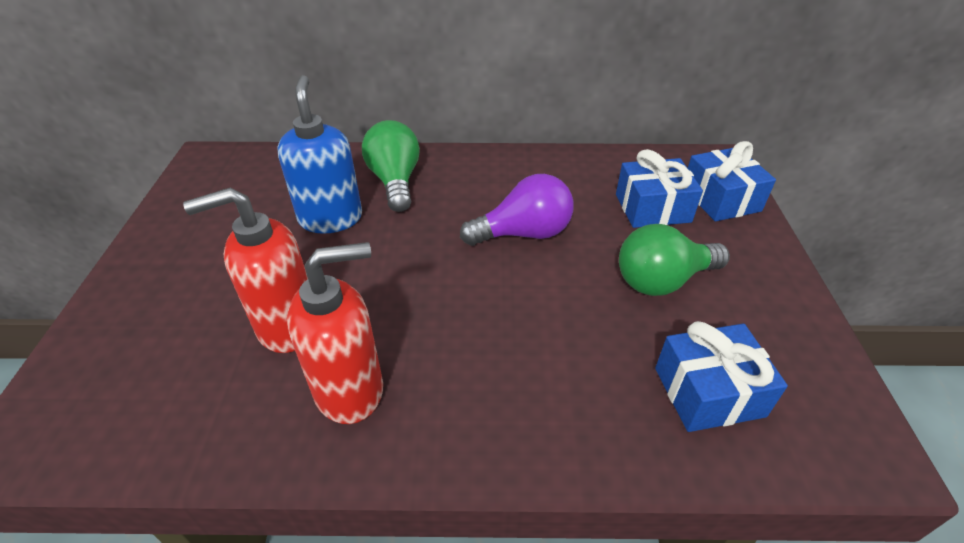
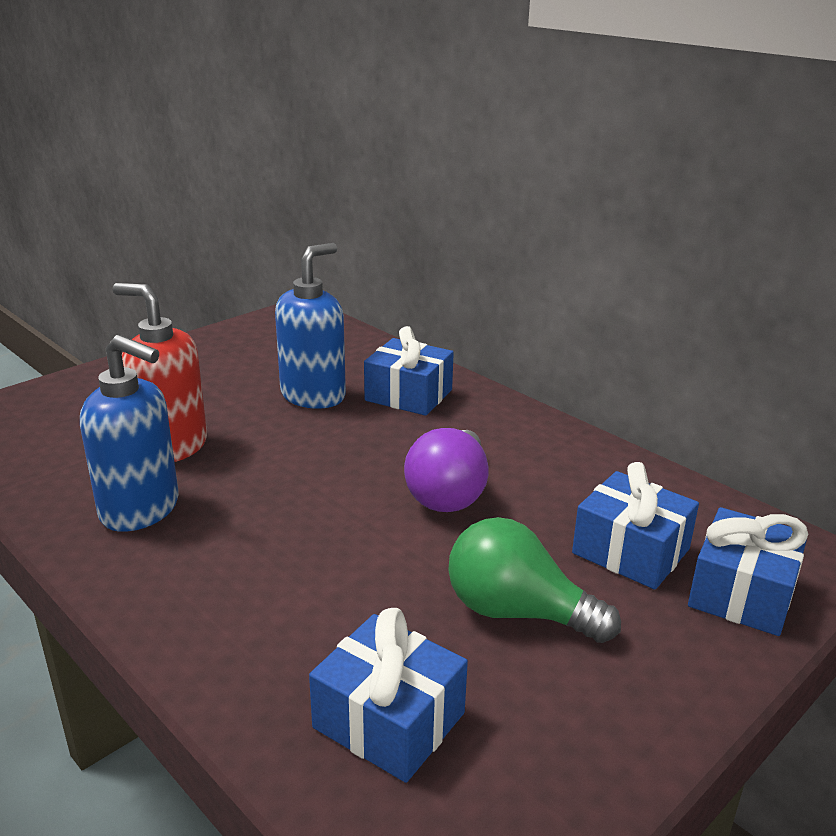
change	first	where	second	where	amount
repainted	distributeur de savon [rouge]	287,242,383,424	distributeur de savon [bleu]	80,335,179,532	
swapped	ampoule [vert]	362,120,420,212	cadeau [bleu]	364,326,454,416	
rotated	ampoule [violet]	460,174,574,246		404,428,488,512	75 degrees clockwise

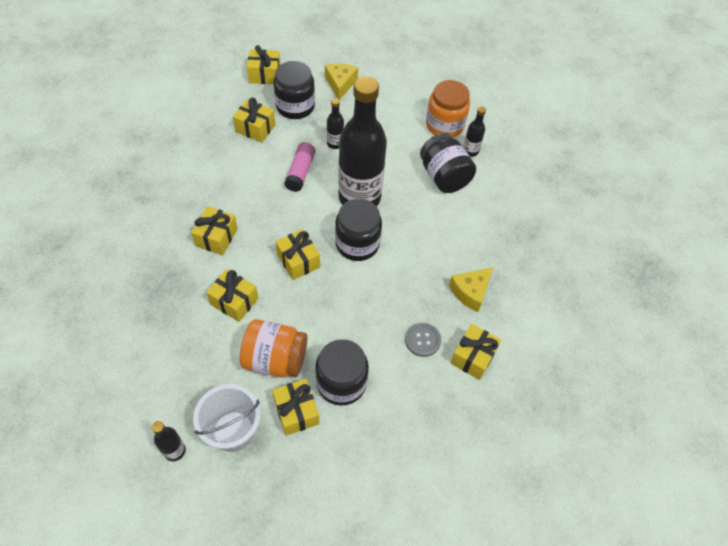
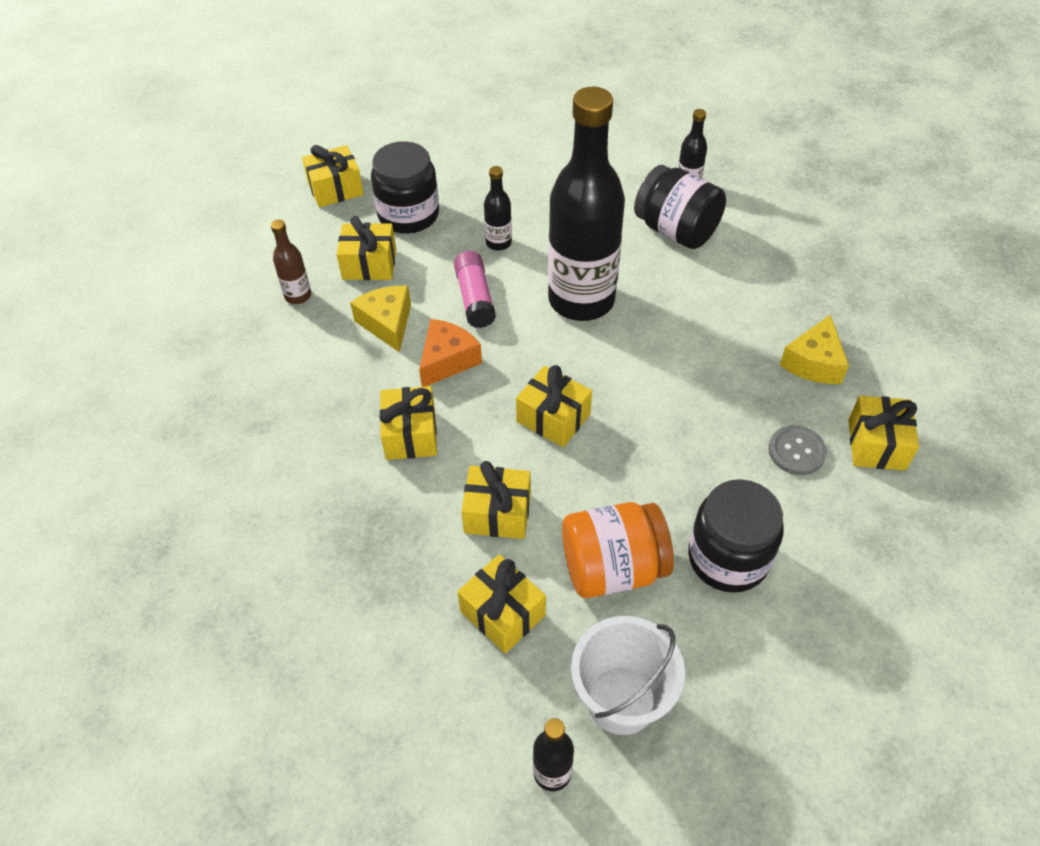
change	first	where	second	where	amount
shifted	cadeau [jaune]	272,379,319,436		458,554,546,653	
shifted	fromage [jaune]	325,63,358,100		350,286,411,352	
gone	bocal [noir]	335,198,382,261			
gone	bocal [orange]	426,80,470,137			
new			bouteille [marron]	271,220,311,304	
new			fromage [orange]	419,319,482,387	

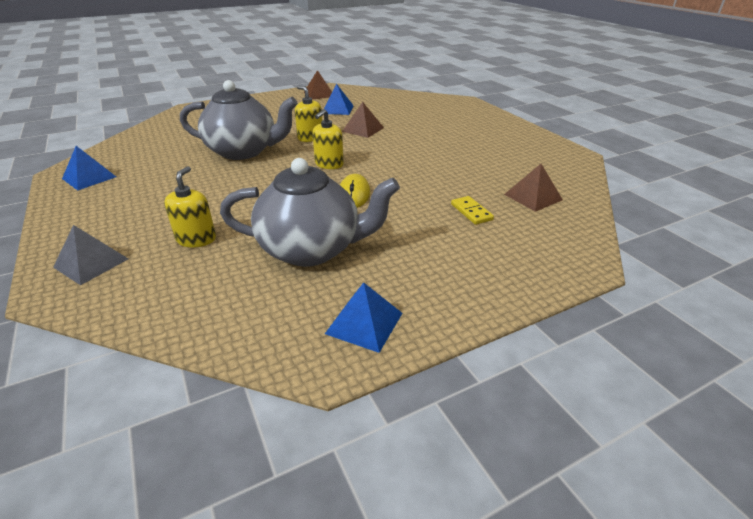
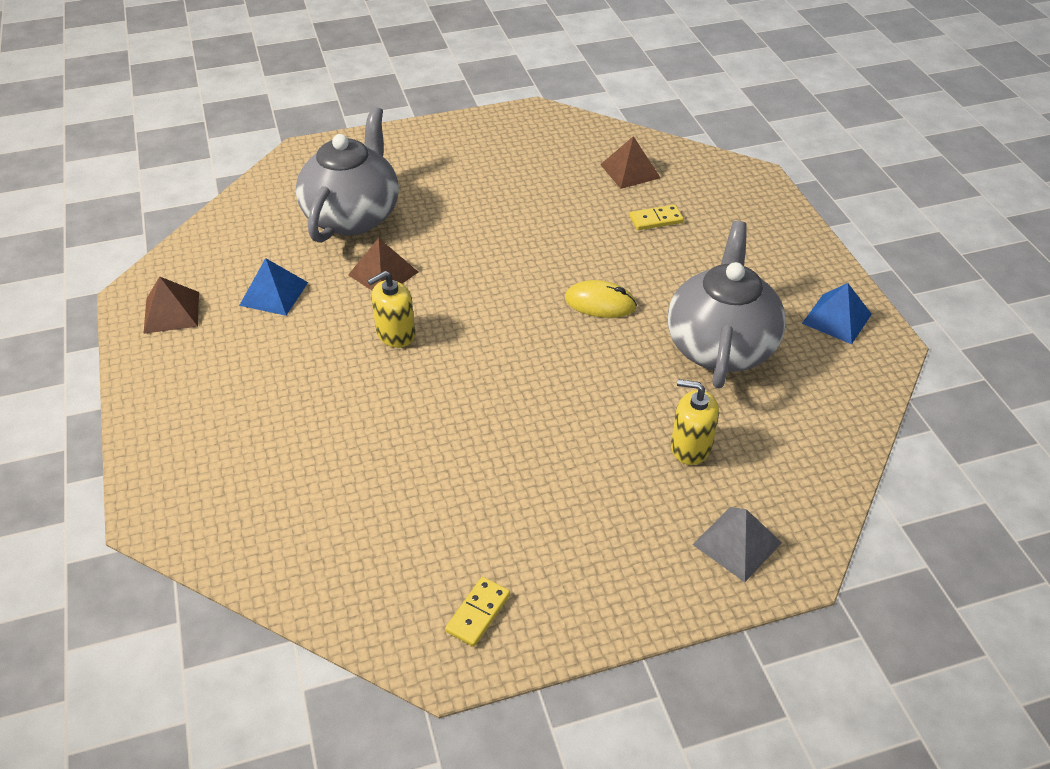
change	first	where	second	where	amount
swapped	pyramide [bleu]	62,146,116,191	domino [jaune]	445,577,510,647	
shifted	théière [gris]	180,80,298,160		296,106,399,243	
gone	distributeur de savon [jaune]	312,109,344,169			

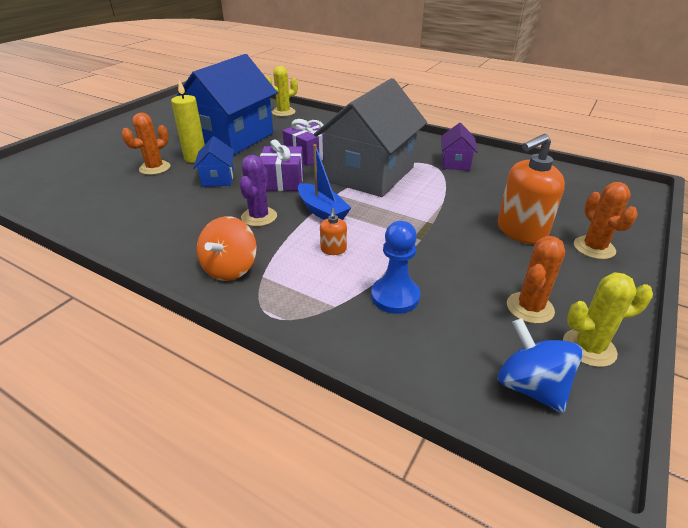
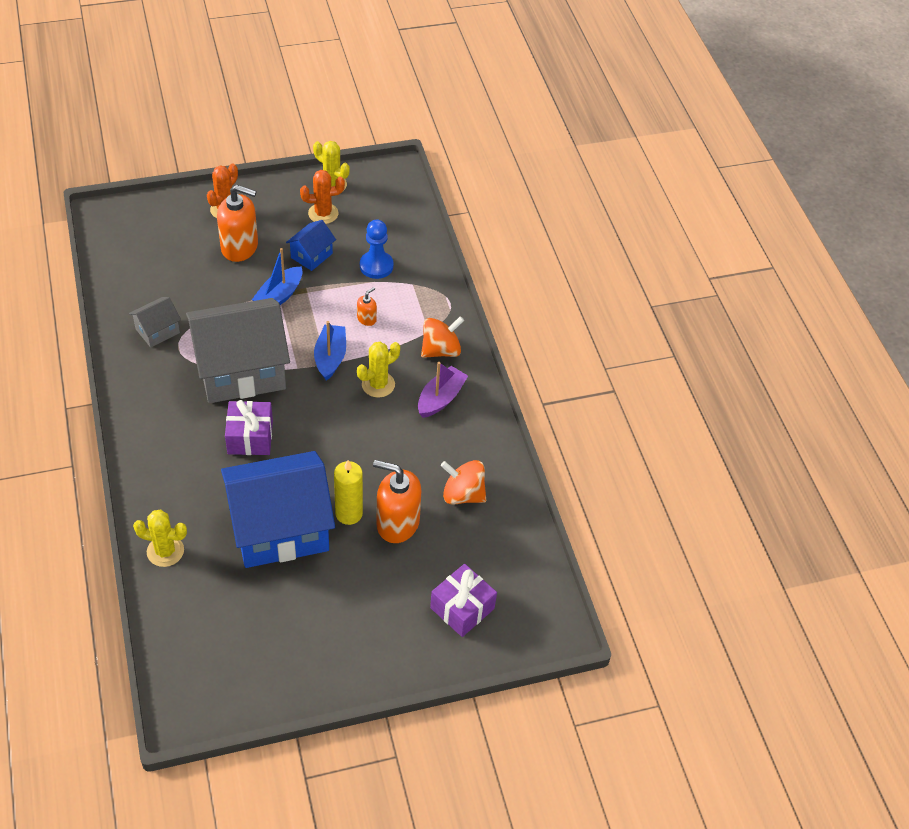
change	first	where	second	where	amount
swapped	cactus [orange]	122,113,170,175	distributeur de savon [orange]	373,460,421,543	
shifted	maison [bleu]	193,136,234,187		286,220,336,271	
repainted	cactus [violet]	240,155,277,227	cactus [jaune]	357,342,400,398	
shifted	cadeau [violet]	260,139,304,191		430,564,497,637	
repainted	maison [violet]	441,123,478,171	maison [gris]	129,297,181,348	
gone	toupie [bleu]	498,318,583,413			
new			bateau [bleu]	252,248,303,305	
new			bateau [violet]	418,362,468,418	
new			toupie [orange]	441,460,486,505	

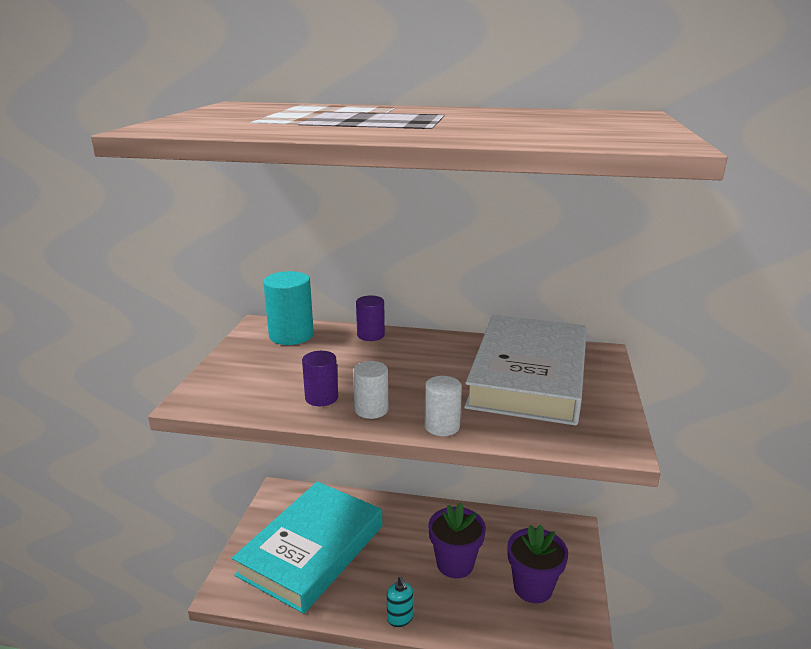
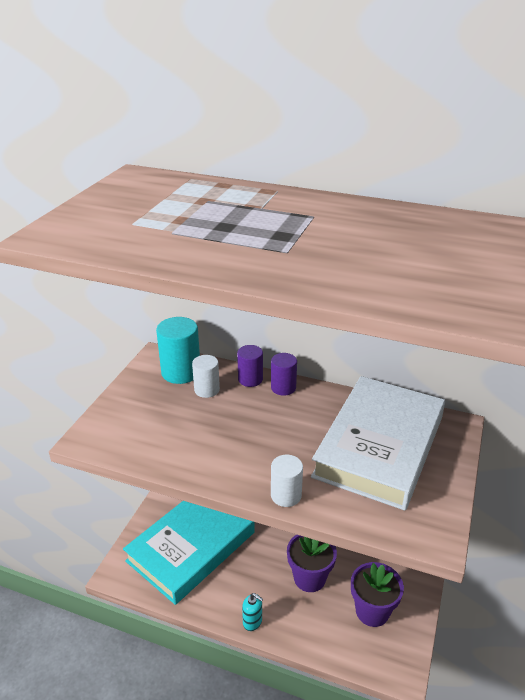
change	first	where	second	where	amount
shifted	cylindre [violet]	302,351,338,406		271,353,297,396	
shifted	cylindre [blanc]	353,361,388,419		192,355,220,398	
rotated	distributeur de savon [turquoise]	387,577,413,627		242,593,263,631	45 degrees counterclockwise

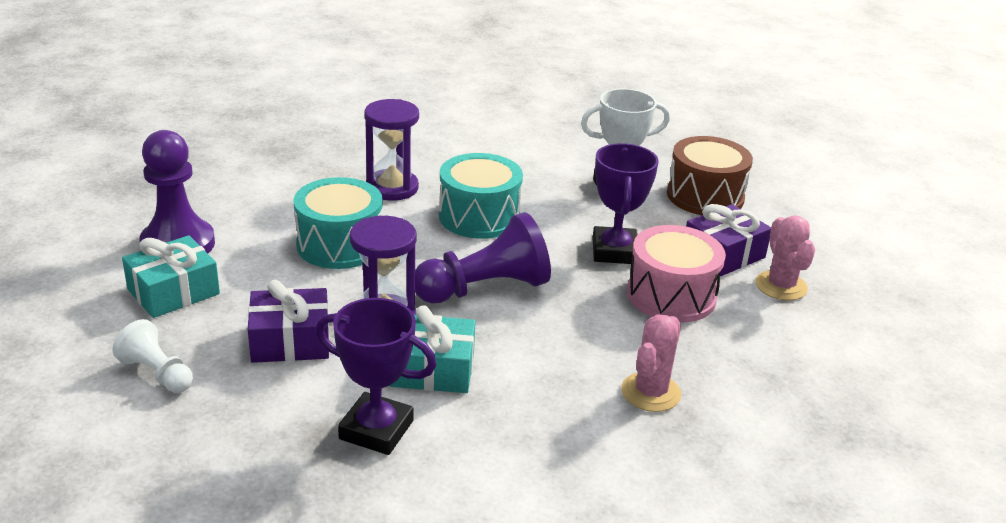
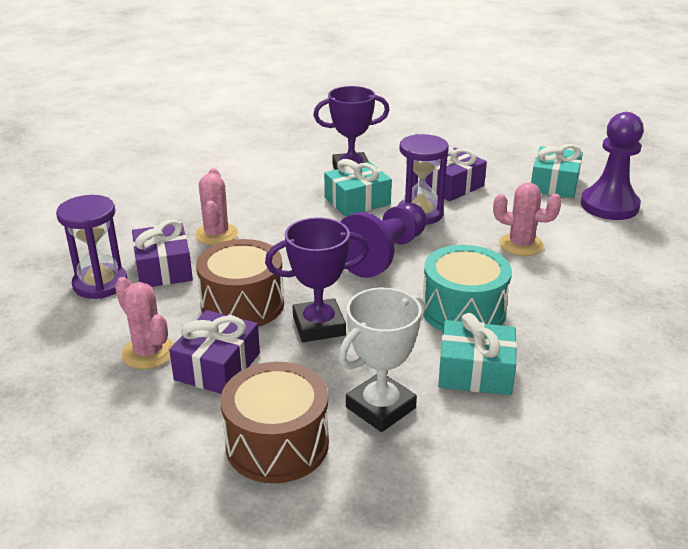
change	first	where	second	where	amount
gone	pion [blanc]	112,319,193,393			
swapped	tambour [turquoise]	293,177,383,269	cactus [rose]	493,183,562,256	
shifted	sablier [violet]	364,99,419,201		56,195,127,299	
rotated	trophée [violet]	593,143,659,264		265,217,369,342	75 degrees counterclockwise
repainted	tambour [rose]	627,225,726,323	tambour [marron]	196,239,284,327	
new			cadeau [violet]	132,220,193,287	
new			cadeau [turquoise]	438,313,517,395	

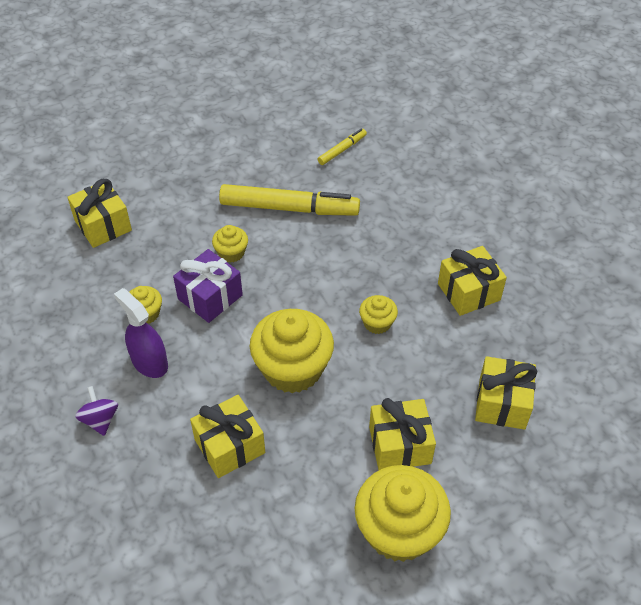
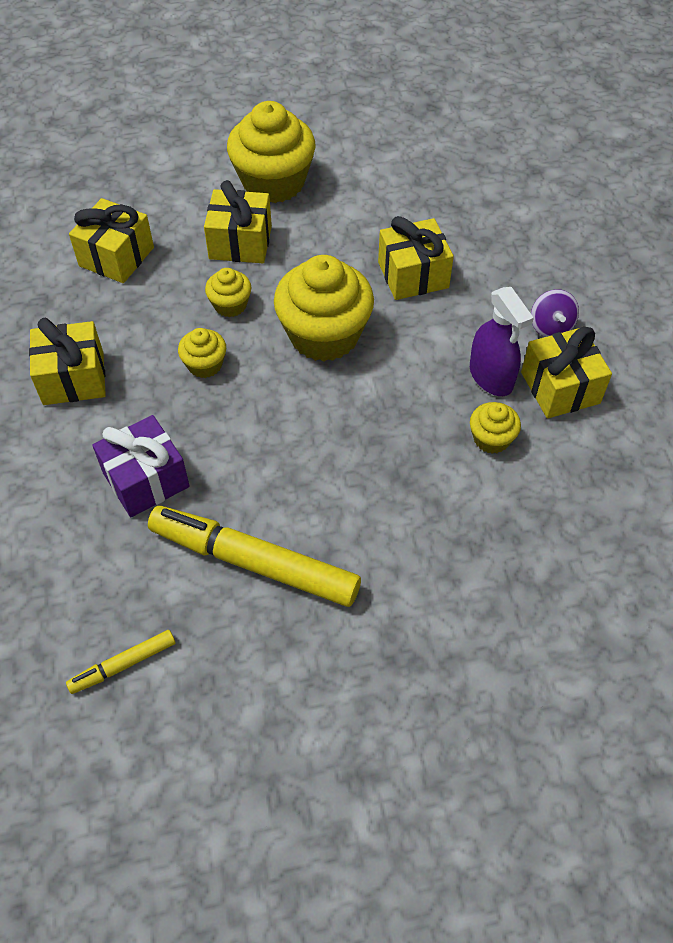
change	first	where	second	where	amount
shifted	cadeau [jaune]	67,179,132,248		521,327,612,418	
shifted	cadeau [violet]	173,249,243,323		92,415,190,517	
shifted	muffin [jaune]	212,225,248,263		205,268,252,317	

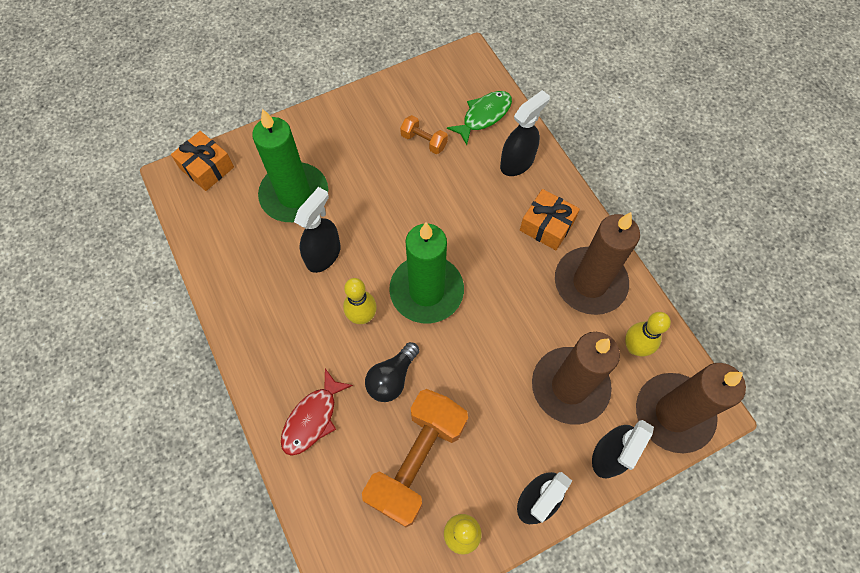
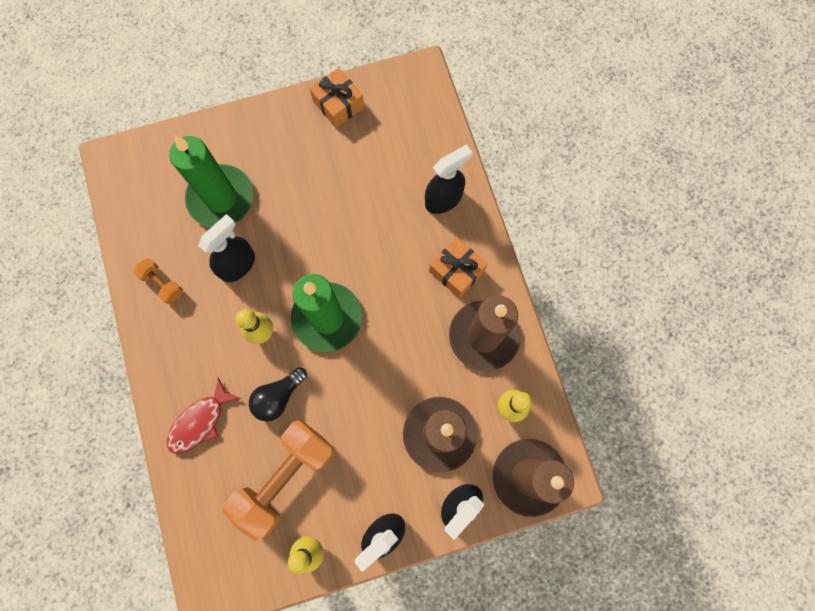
change	first	where	second	where	amount
shifted	cadeau [orange]	171,131,234,191		310,68,364,128	
shifted	haltère [orange]	400,115,448,154		133,258,183,304	
gone	poisson [vert]	447,91,512,145			

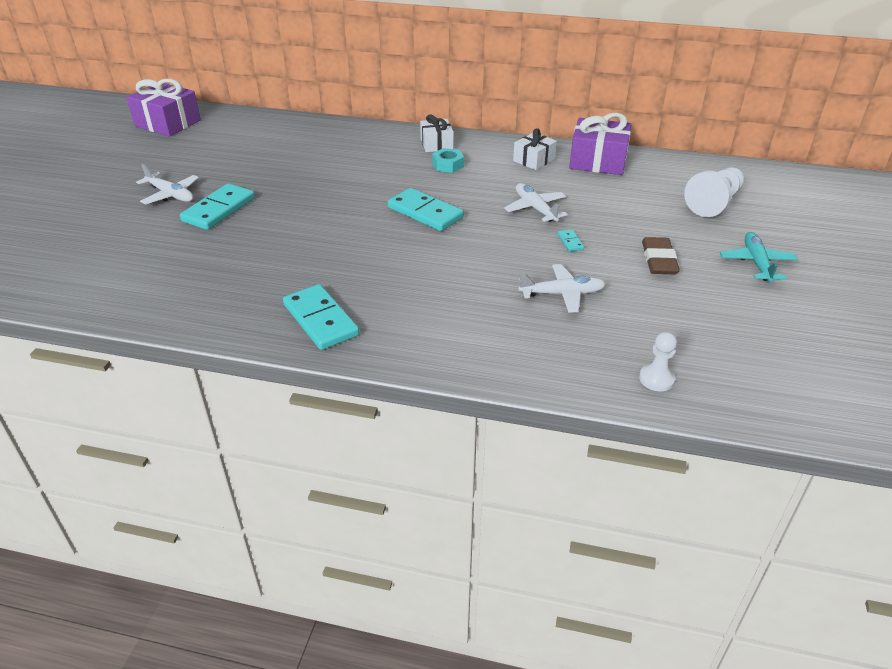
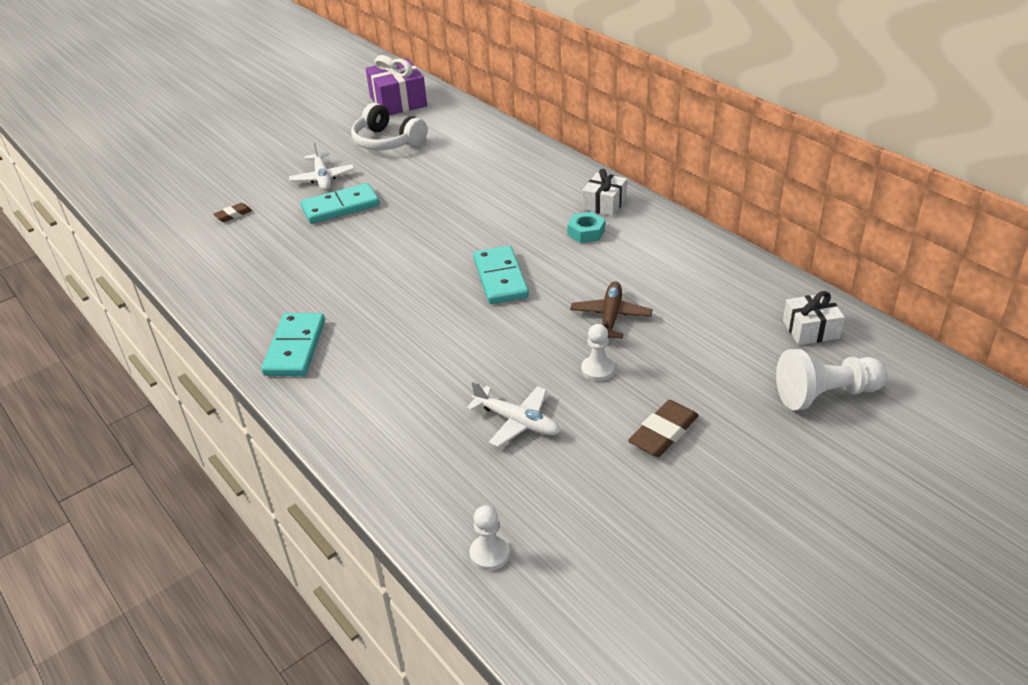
change	first	where	second	where	amount
repainted	avion [blanc]	504,183,568,222	avion [marron]	570,282,652,338	
shifted	cadeau [blanc]	513,128,557,170		783,291,845,345	
swapped	domino [turquoise]	558,229,584,252	pion [blanc]	581,324,615,381	
gone	cadeau [violet]	569,113,631,175			
gone	avion [turquoise]	720,232,798,283			
new			gomme [marron]	213,203,252,222	
new			casque audio [blanc]	351,103,427,150	

